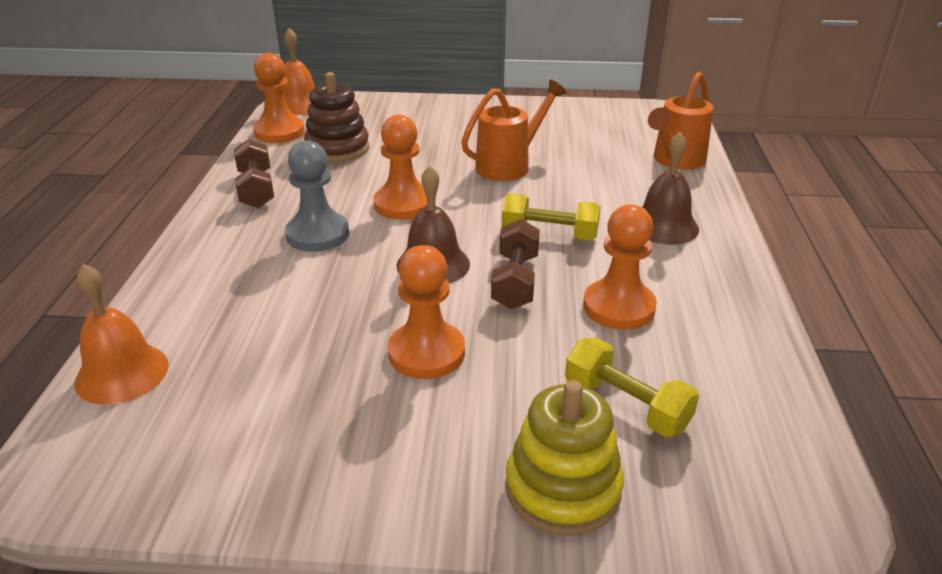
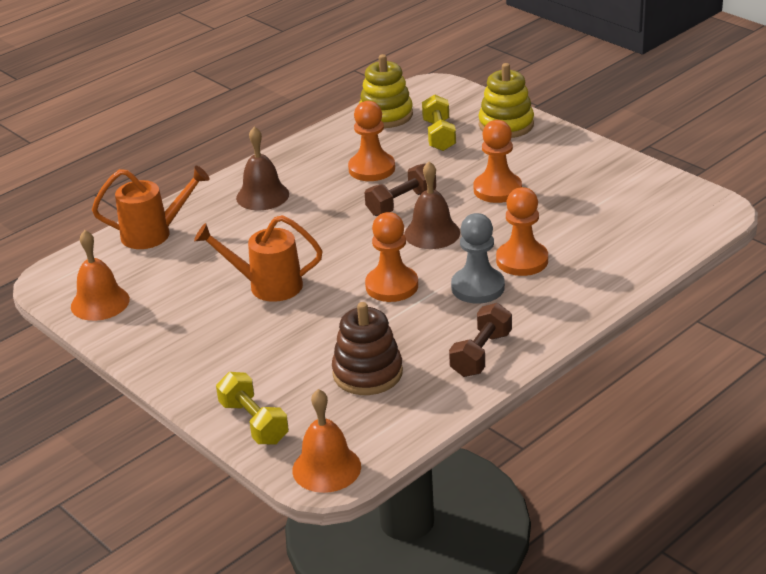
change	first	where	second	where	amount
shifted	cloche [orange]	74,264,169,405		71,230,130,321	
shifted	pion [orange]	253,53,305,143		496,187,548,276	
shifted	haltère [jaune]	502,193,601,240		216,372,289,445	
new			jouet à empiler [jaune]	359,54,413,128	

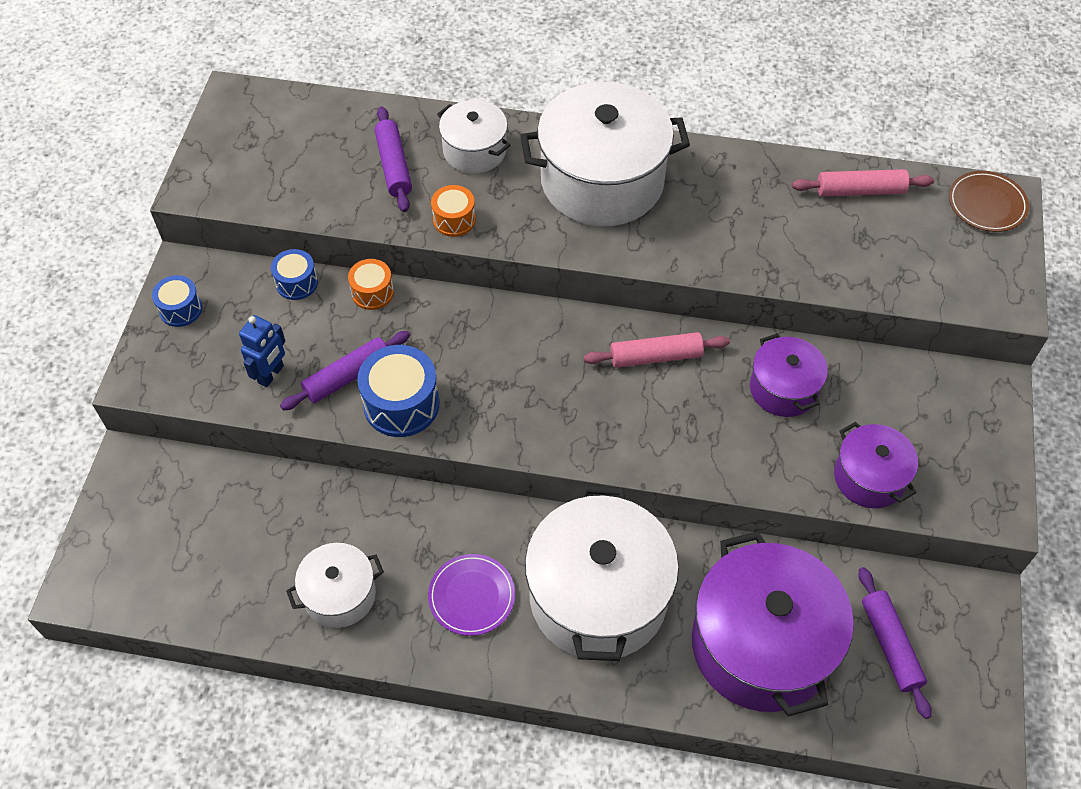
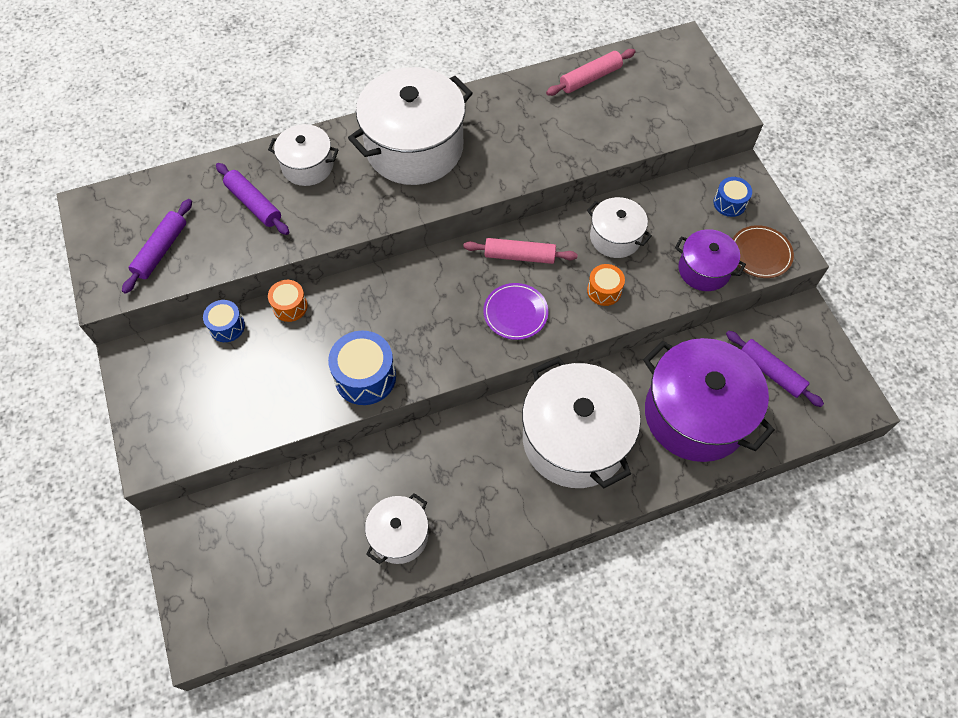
change	first	where	second	where	amount
shifted	tambour [bleu]	152,275,202,327		713,177,752,217	
gone	robot [bleu]	239,315,286,387			
shifted	rouleau à pâtisserie [violet]	280,331,410,410		122,199,192,294	
shifted	assiette [violet]	428,554,515,636		483,283,548,340	
shifted	tambour [orange]	431,185,476,237		587,264,625,306	
rotated	rouleau à pâtisserie [rose]	584,332,730,368		463,238,578,264	45 degrees clockwise
repainted	marmite [violet]	750,333,828,417	marmite [blanc]	587,197,652,258	
shifted	assiette [marron]	949,171,1029,232		733,225,794,278	

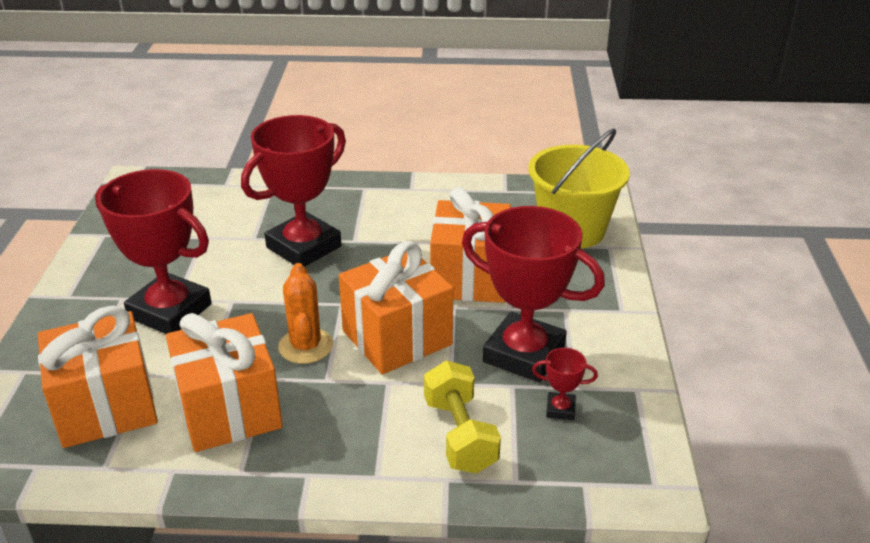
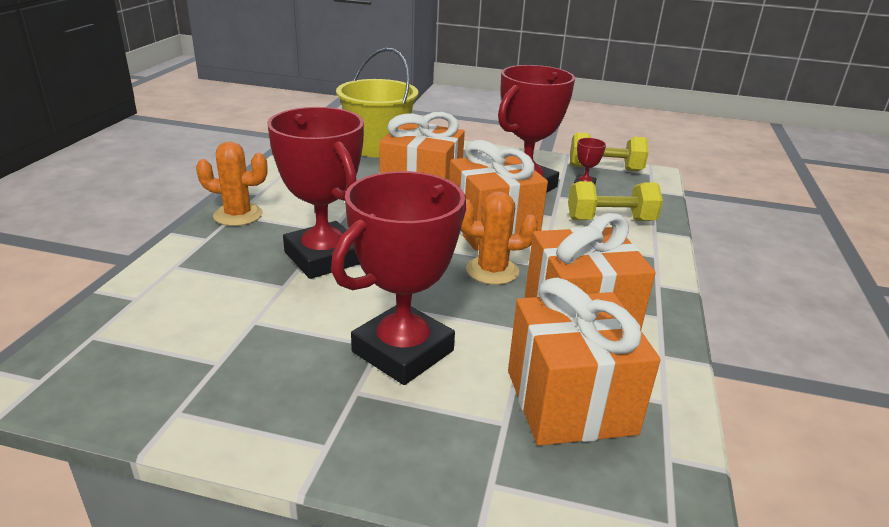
change	first	where	second	where	amount
new			cactus [orange]	196,141,268,226	
new			haltère [jaune]	570,132,649,172	

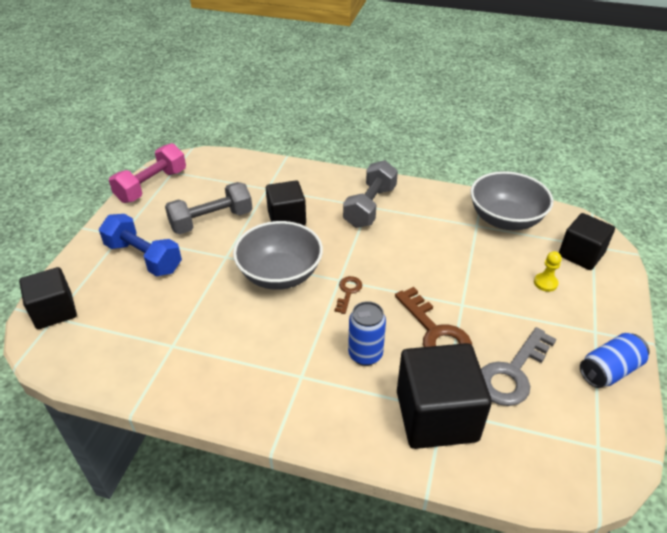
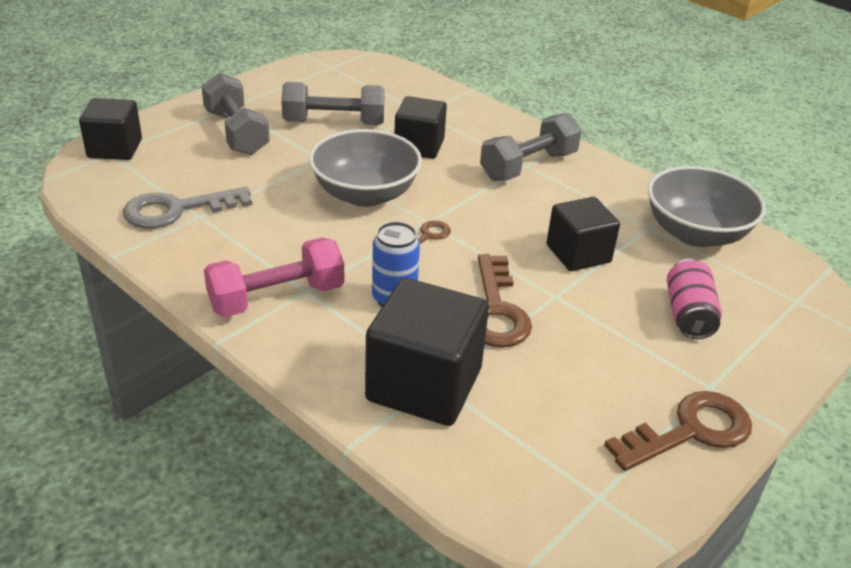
change	first	where	second	where	amount
repainted	haltère [bleu]	99,214,182,276	haltère [gris]	202,73,270,155	
shifted	haltère [rose]	109,143,186,203		204,237,344,317	
shifted	clé [gris]	481,327,557,406		123,187,252,229	
swapped	pion [jaune]	534,251,562,292	canette [rose]	667,259,722,339	
shifted	cube [noir]	559,213,615,270		547,197,620,271	
swapped	canette [bleu]	580,333,650,388	clé [marron]	604,391,752,471	

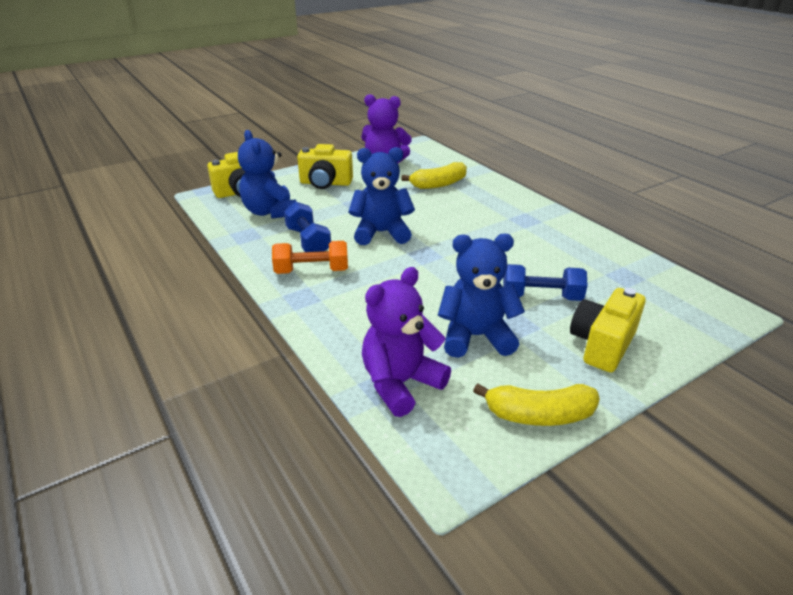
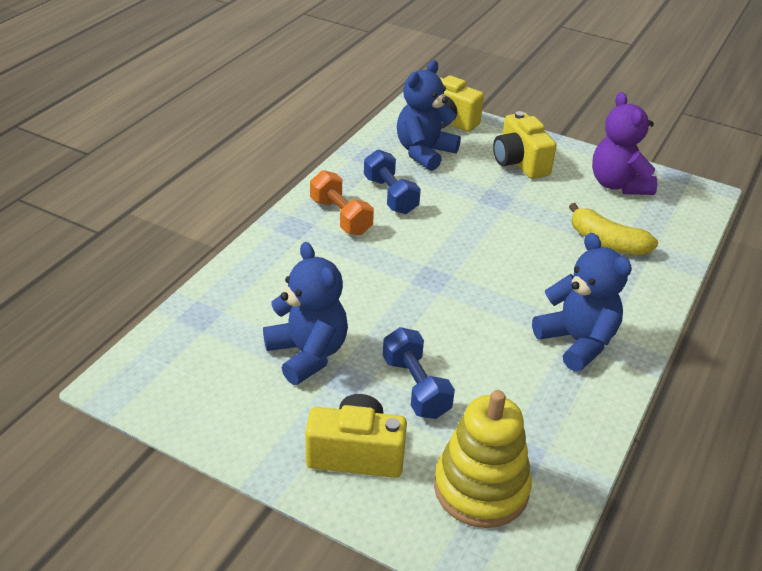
change	first	where	second	where	amount
rotated	haltère [bleu]	284,202,331,252		364,149,421,214	60 degrees counterclockwise
shifted	ours en peluche [bleu]	349,147,415,245		532,233,632,372	
gone	ours en peluche [violet]	362,267,451,417			
gone	banane [jaune]	473,384,600,426			
new			jouet à empiler [jaune]	434,390,532,528	

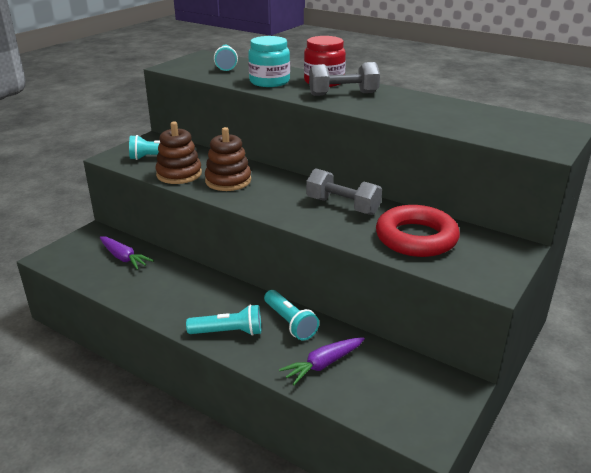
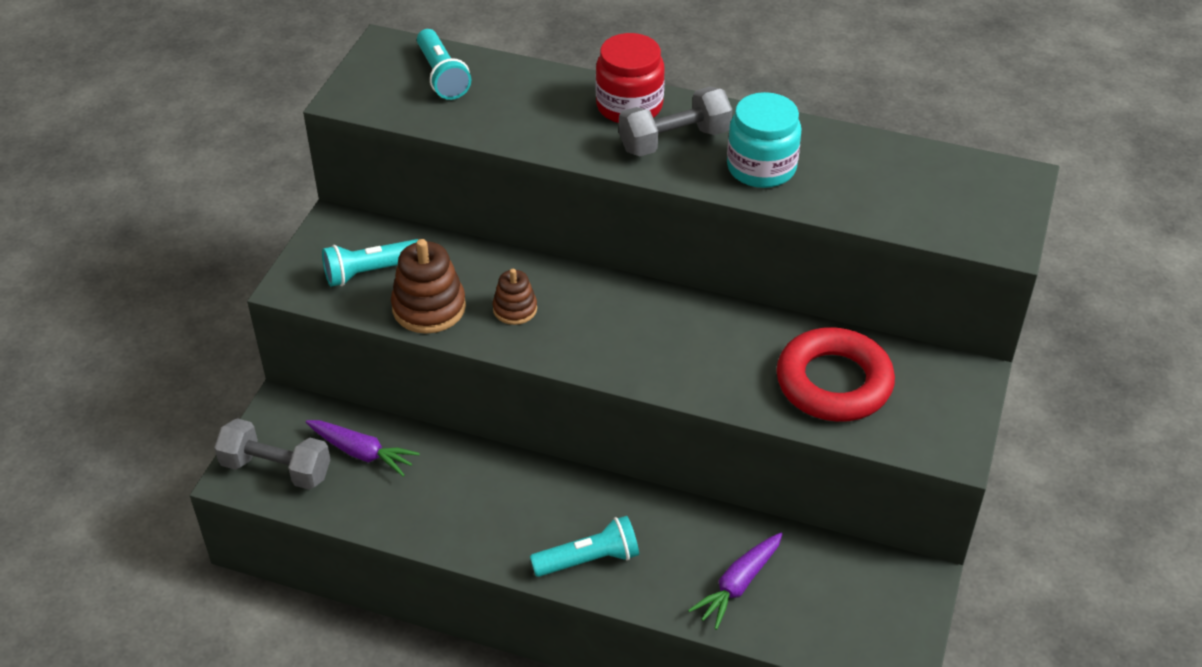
change	first	where	second	where	amount
scaled	jouet à empiler [marron]	205,127,251,191		493,269,537,325	x0.60
shifted	bocal [turquoise]	248,36,290,87		727,92,801,188	
gone	lampe de poche [turquoise]	264,290,319,340			
shifted	haltère [gris]	306,168,382,215		214,418,331,490	

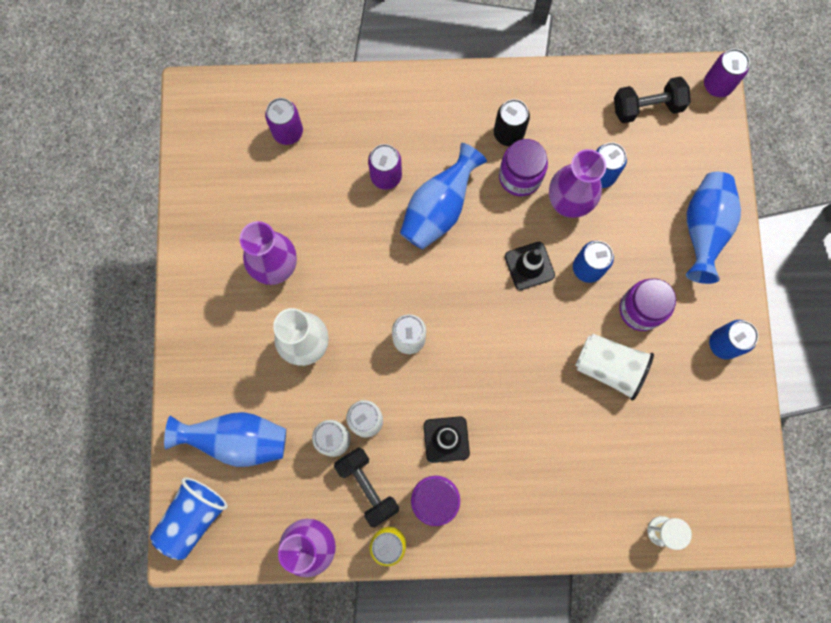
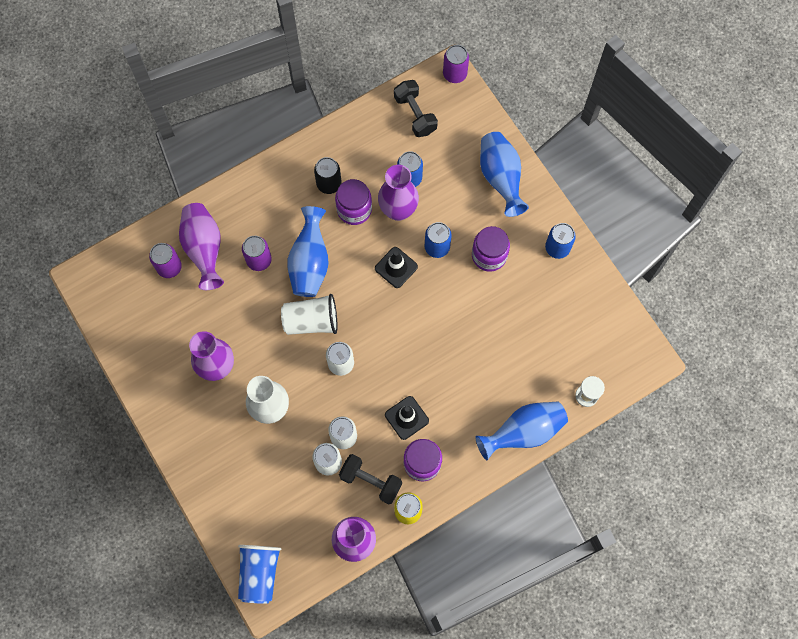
change	first	where	second	where	amount
shifted	vase [bleu]	164,412,286,467		475,401,568,460	
shifted	gobelet [blanc]	575,334,654,401		281,294,337,335	
rotated	haltère [noir]	614,76,691,123		394,80,438,137	75 degrees counterclockwise
new			vase [violet]	179,203,224,290	

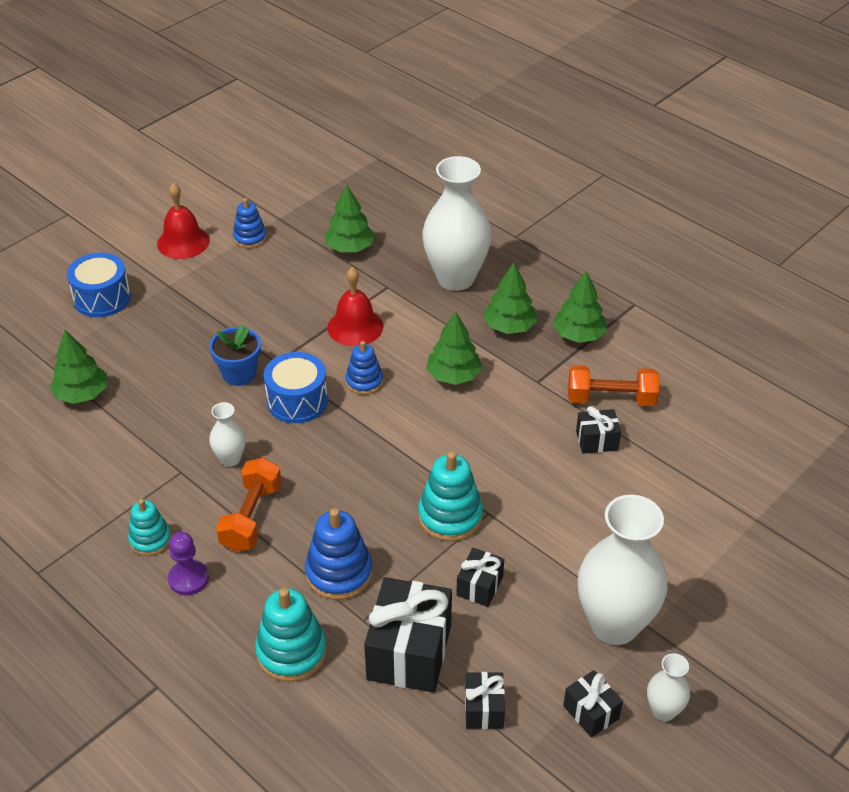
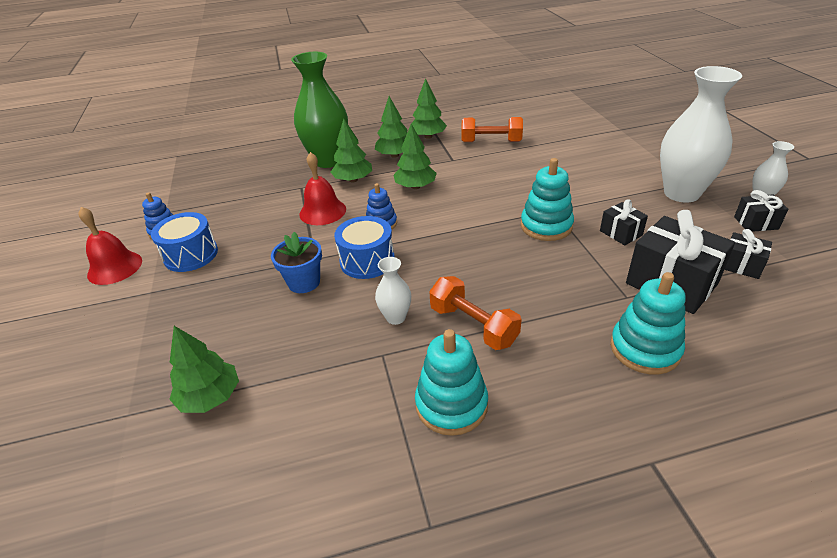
change	first	where	second	where	amount
shifted	tambour [bleu]	67,252,131,317		151,212,218,272	
scaled	jouet à empiler [turquoise]	128,499,171,556		415,329,488,436	x1.57
gone	pion [violet]	168,532,209,595			
gone	jouet à empiler [bleu]	305,508,373,600			
shifted	arbre [vert]	325,184,375,252		331,119,372,183	
repainted	vase [blanc]	422,156,491,291	vase [vert]	291,52,348,168	
rotated	haltère [orange]	568,365,659,406		461,117,523,142	60 degrees clockwise
gone	cadeau [noir]	576,406,621,454			

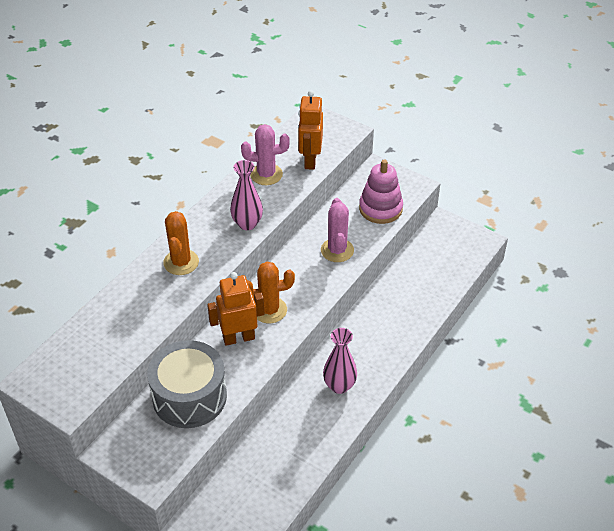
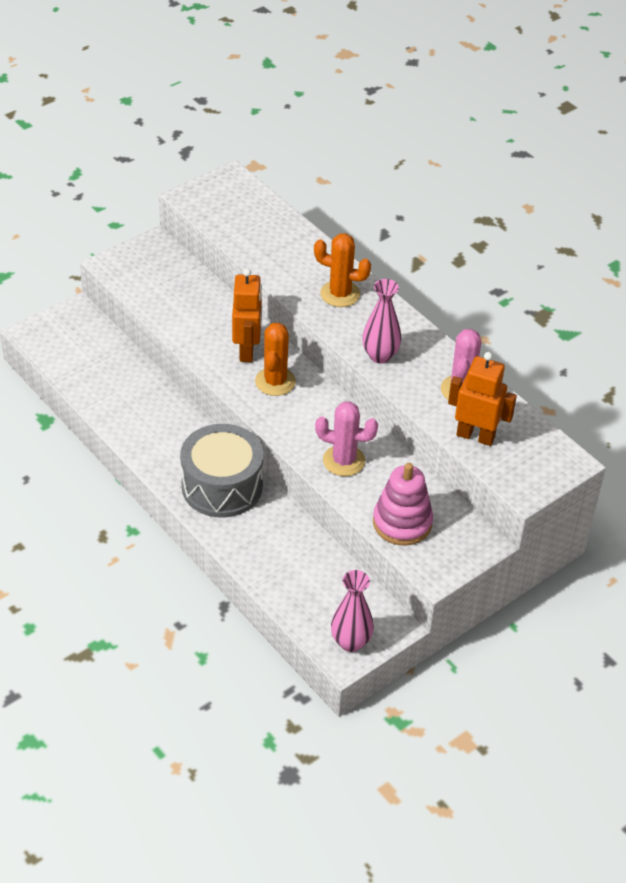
change	first	where	second	where	amount
shifted	tambour [gris]	147,340,227,428		180,424,263,518	
shifted	vase [rose]	323,328,357,394		331,570,374,652	

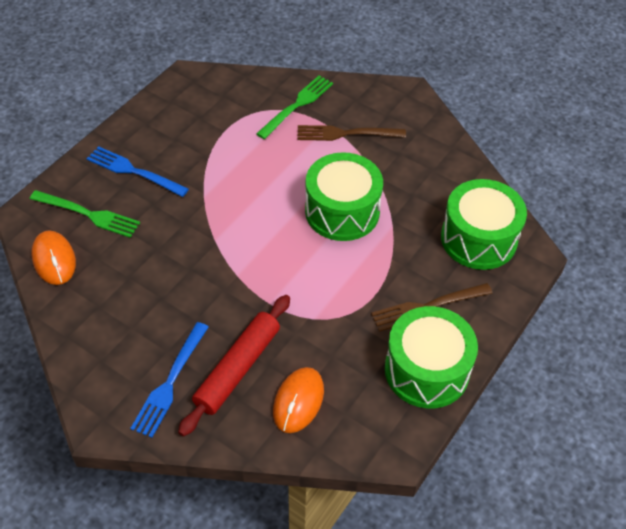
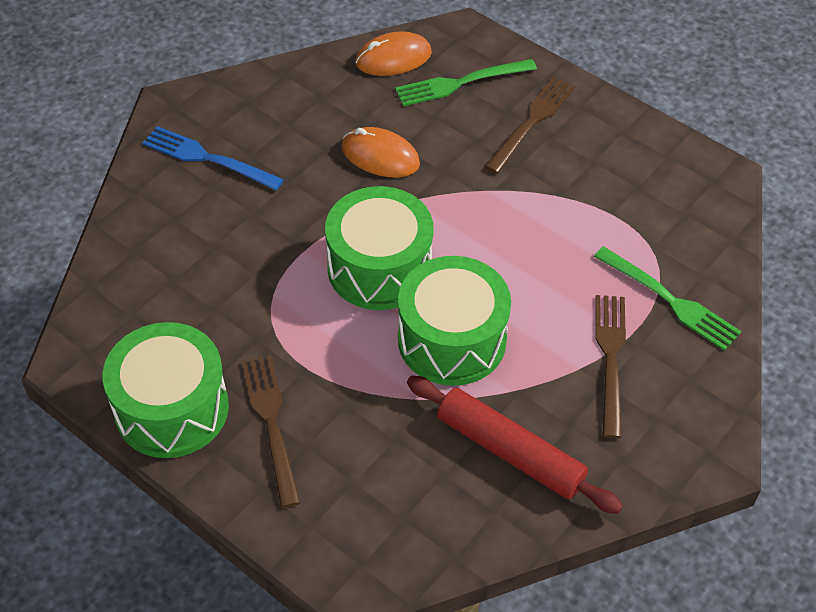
change	first	where	second	where	amount
rotated	fourchette [vert]	30,190,140,238		395,59,537,106	45 degrees clockwise
repainted	fourchette [bleu]	87,146,189,197	fourchette [marron]	484,76,576,174	
shifted	rouleau à pâtisserie [rouge]	178,295,290,436		407,376,623,514	
shifted	souris [orange]	273,367,324,433		341,127,420,177	
shifted	tambour [vert]	441,179,527,270		325,186,434,310	

